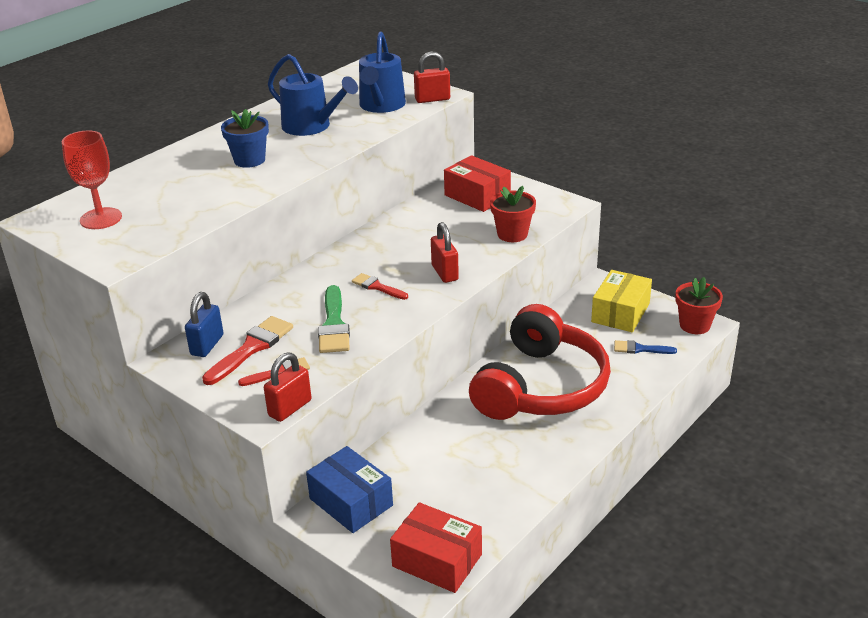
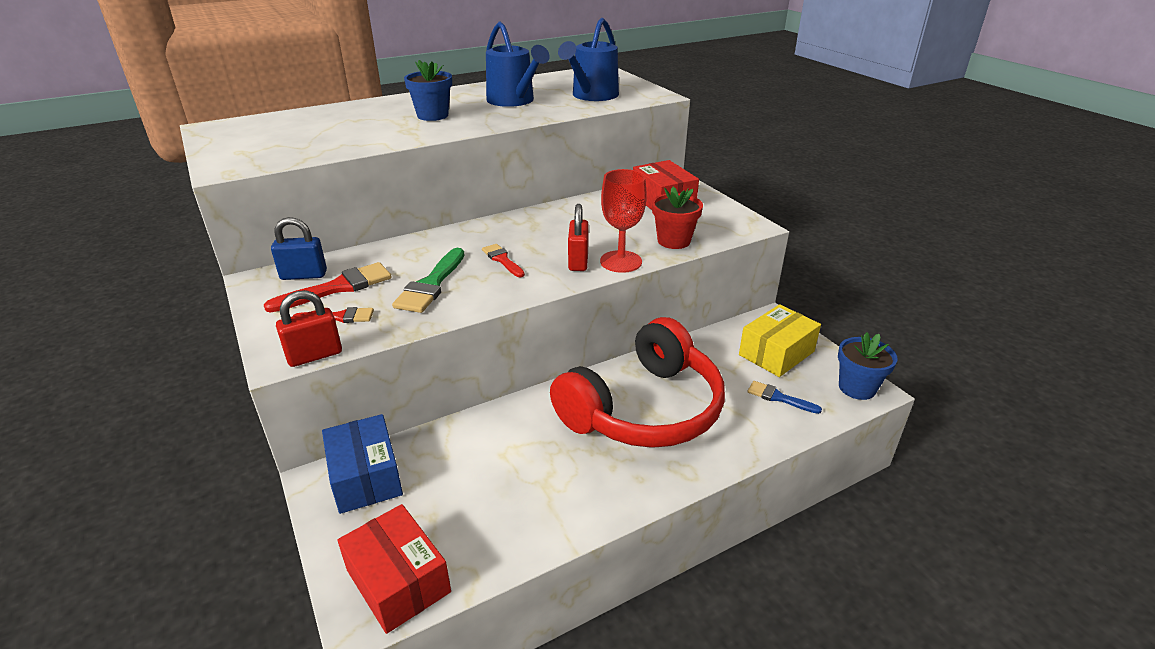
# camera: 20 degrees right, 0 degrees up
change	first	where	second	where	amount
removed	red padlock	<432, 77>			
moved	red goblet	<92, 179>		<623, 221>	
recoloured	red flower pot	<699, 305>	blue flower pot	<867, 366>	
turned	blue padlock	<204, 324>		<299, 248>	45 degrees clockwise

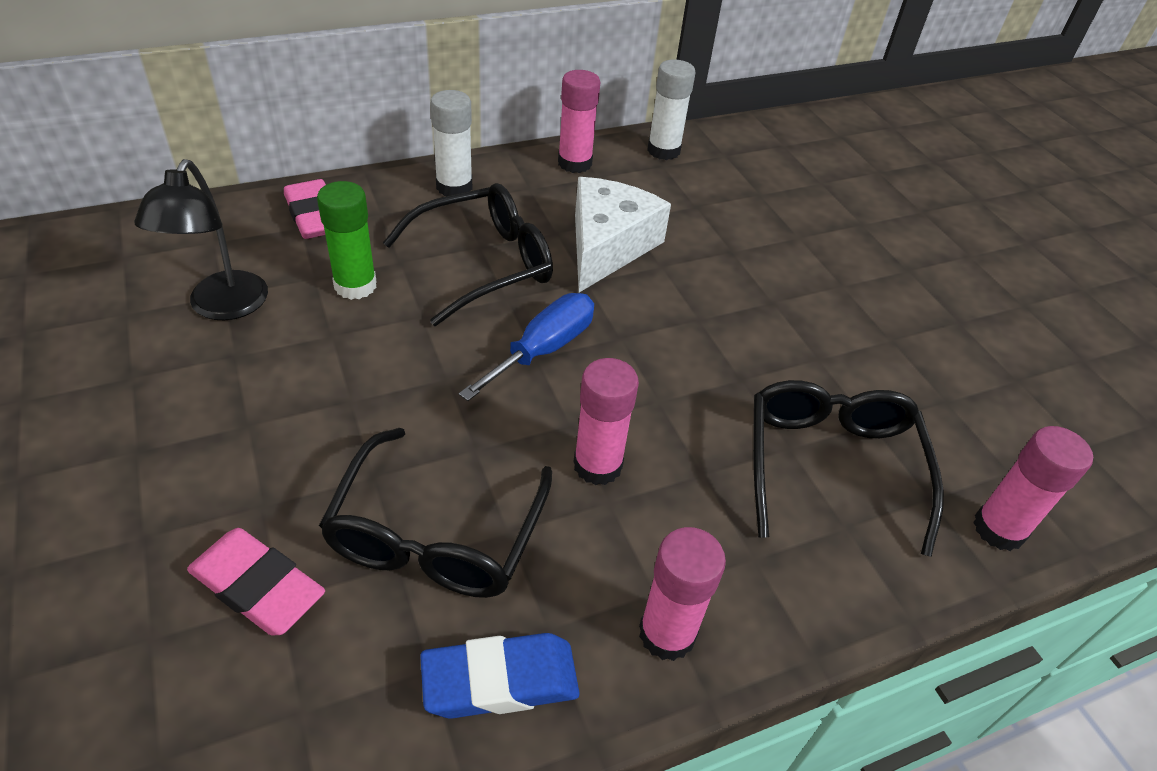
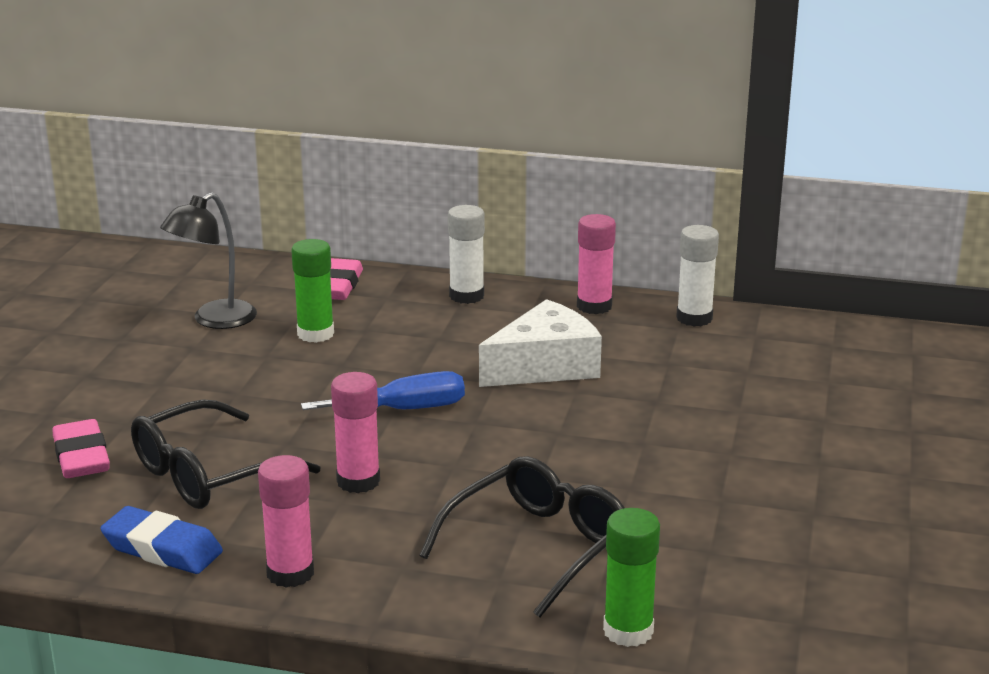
# camera: 40 degrees right, 20 degrees down
change	first	where	second	where	amount
removed	black glasses	<468, 254>			
recoloured	pink glue stick	<1033, 488>	green glue stick	<631, 577>	

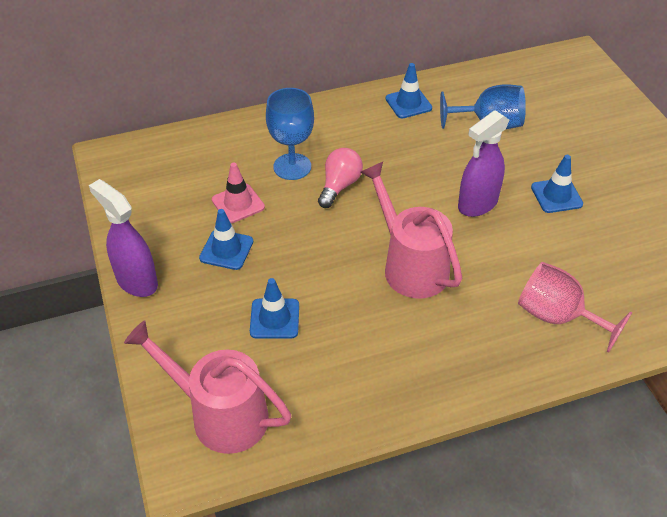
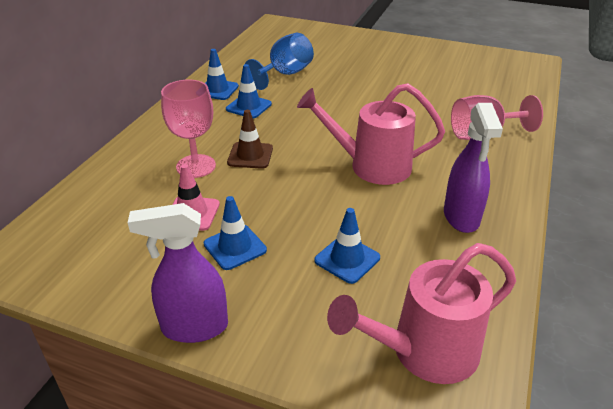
# camera: 50 degrees left, 10 degrees down
change	first	where	second	where	amount
moved	purple spray bottle	<483, 163>		<473, 168>	
moved	blue traffic cone	<557, 184>		<249, 91>	
replaced	pink light bulb	<340, 178>	brown traffic cone	<250, 139>	
recoloured	blue goblet	<290, 134>	pink goblet	<188, 129>	

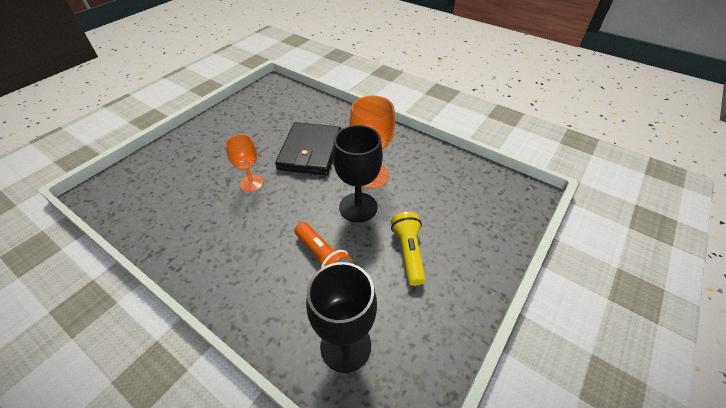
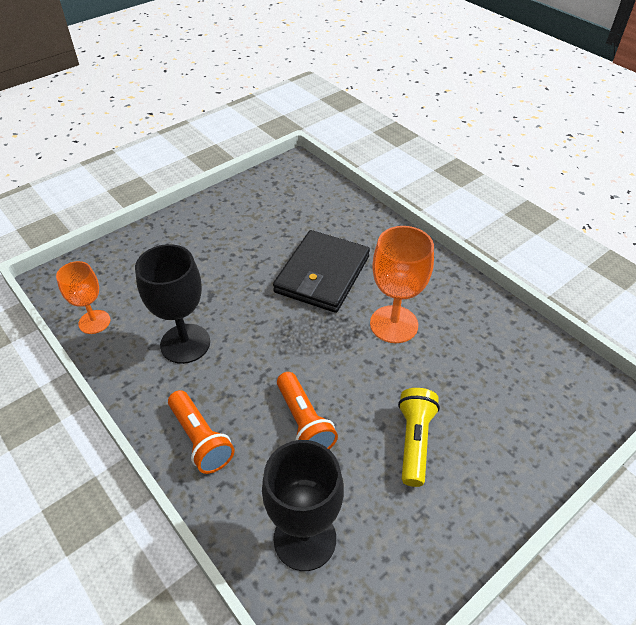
# camera: 15 degrees right, 0 degrees up
change	first	where	second	where	amount
added			orange flashlight	<201, 432>	
moved	orange goblet	<244, 163>		<83, 297>	
moved	black goblet	<358, 173>		<172, 304>	

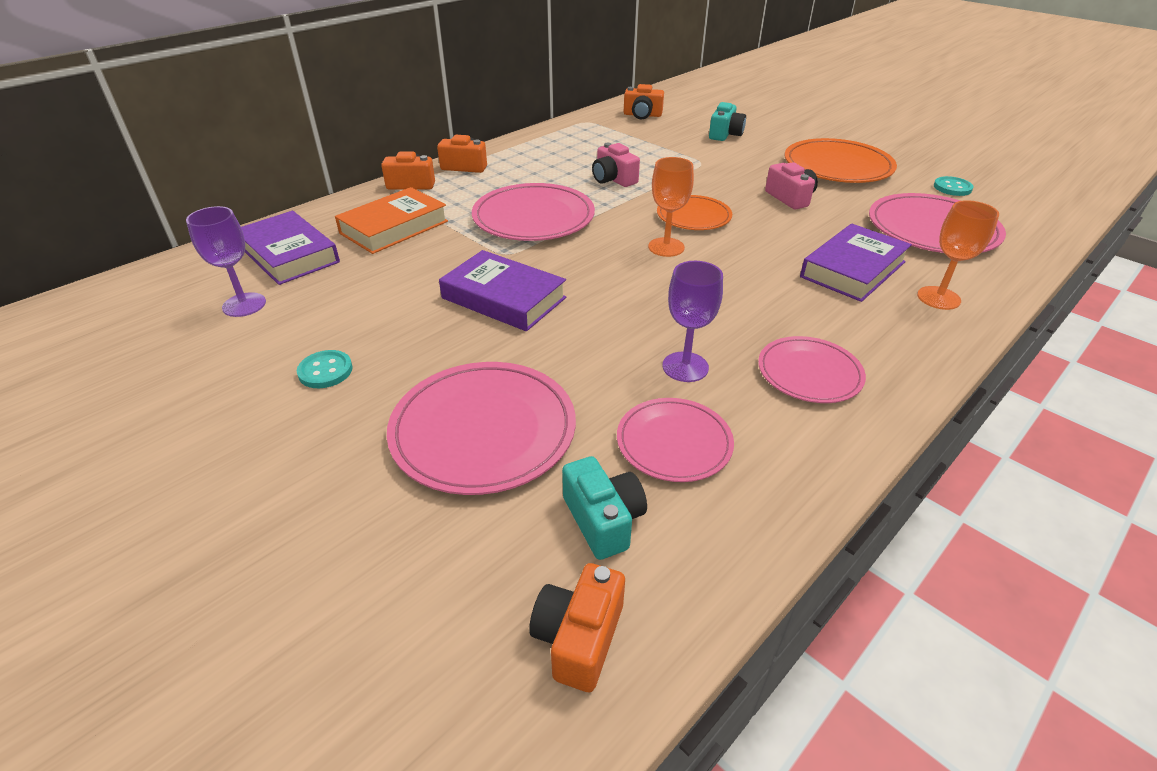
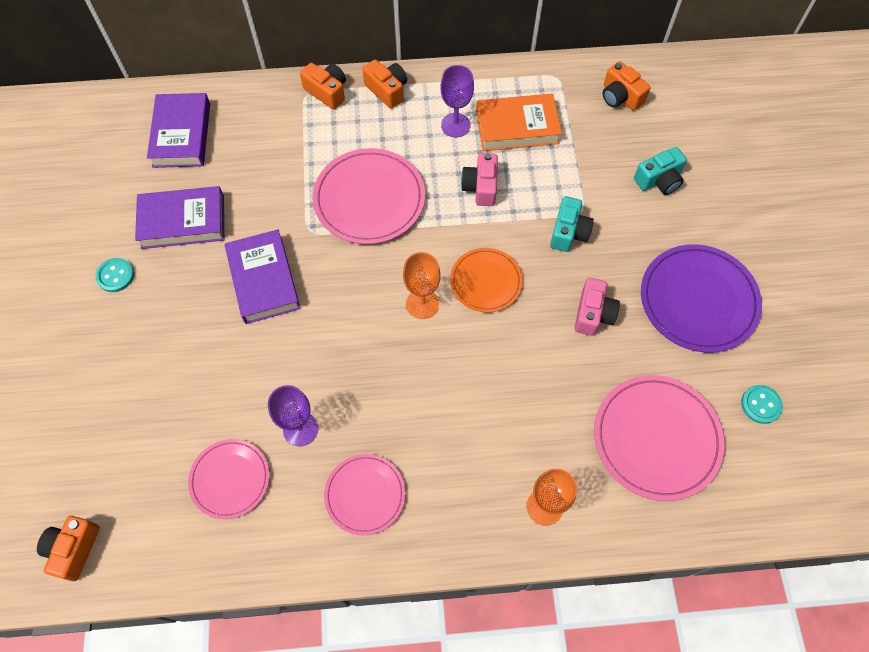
# camera: 40 degrees right, 25 degrees up
change	first	where	second	where	amount
removed	pink plate	<481, 428>			
moved	purple goblet	<226, 261>		<457, 101>	
moved	orange book	<391, 220>		<519, 122>	
moved	turquoise camera	<604, 508>		<572, 224>	
moved	purple book	<856, 263>		<179, 217>	
recoloured	orange plate	<841, 160>	purple plate	<701, 298>	
turned	orange camera	<577, 627>		<68, 548>	45 degrees counterclockwise

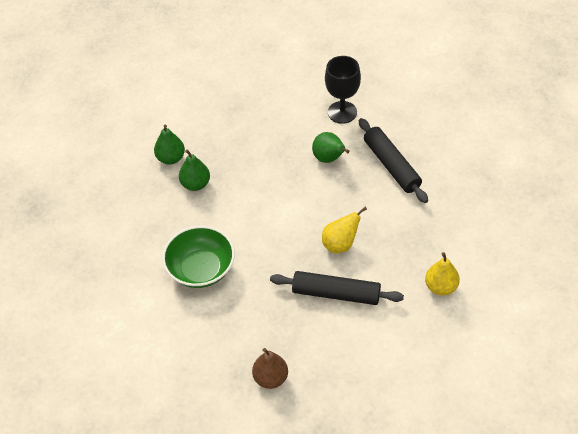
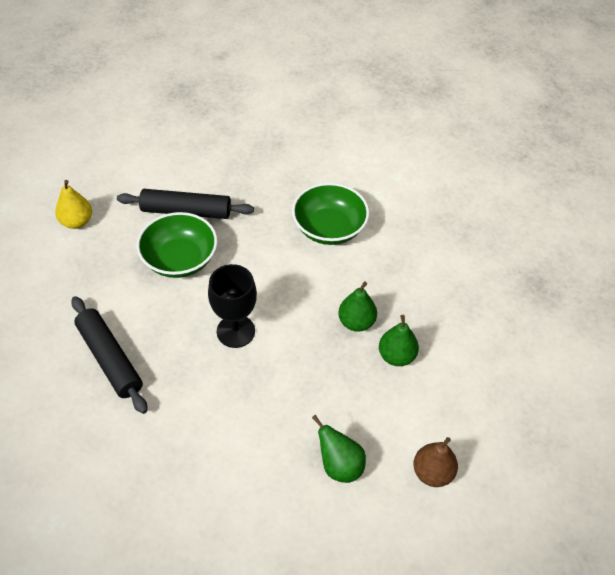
# camera: 170 degrees right, 0 degrees up
change	first	where	second	where	amount
moved	brown pear	<270, 368>		<435, 462>	
moved	green pear	<330, 147>		<339, 449>	
moved	black goblet	<343, 90>		<232, 306>	
replaced	yellow pear	<344, 230>	green bowl	<176, 245>	

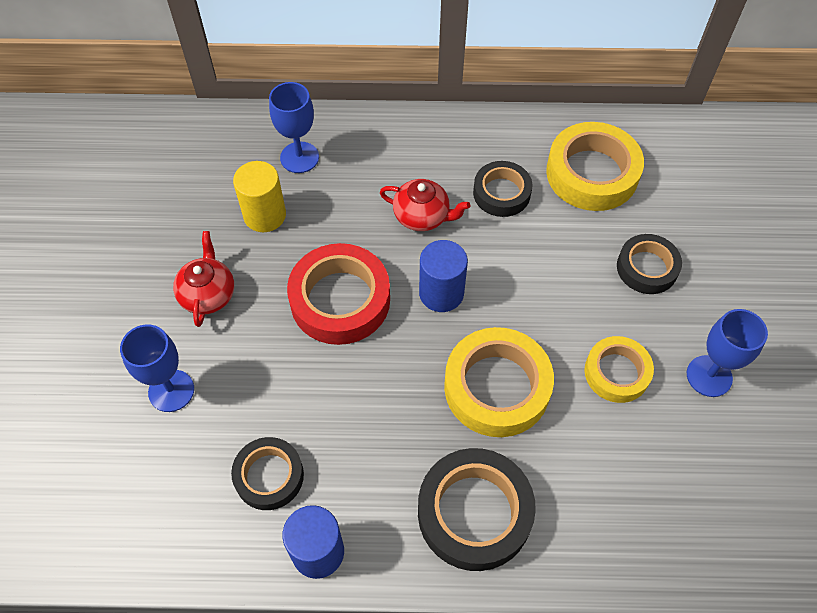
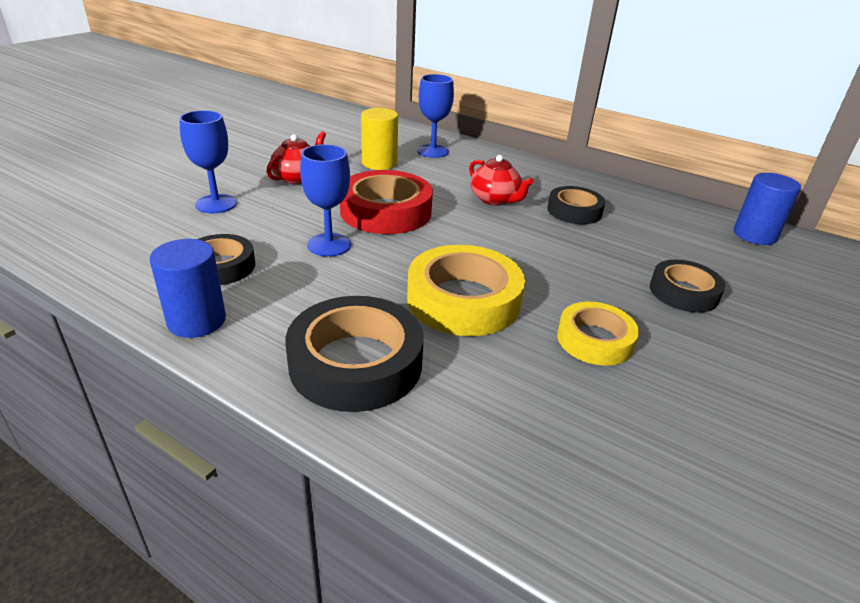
# camera: 30 degrees right, 25 degrees down
change	first	where	second	where	amount
removed	yellow tape	<595, 166>			
moved	blue cylinder	<443, 276>		<767, 209>	
moved	blue goblet	<727, 353>		<325, 200>	

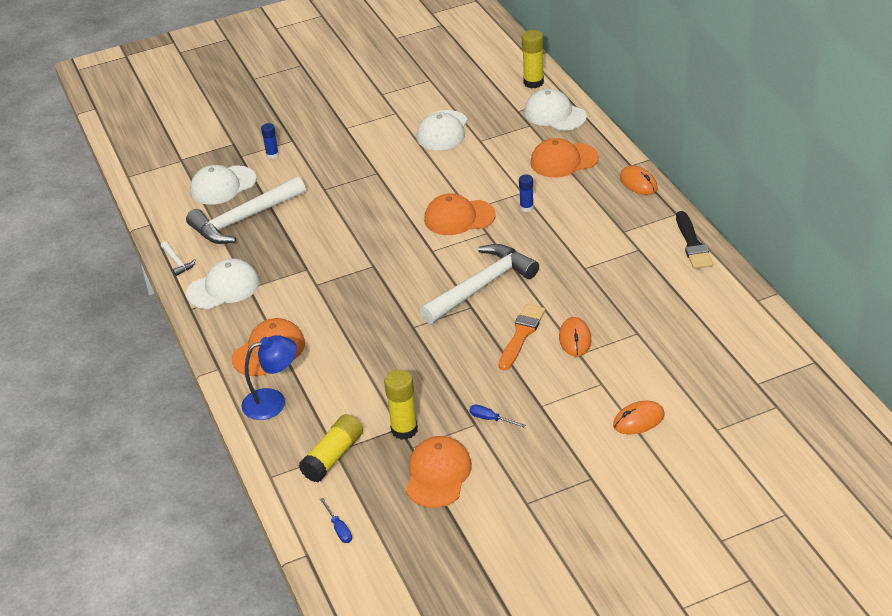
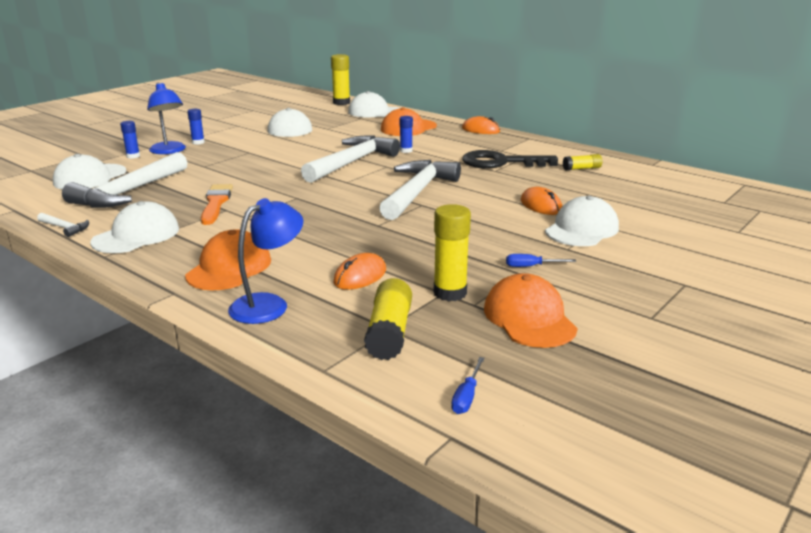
# camera: 30 degrees left, 15 degrees down
change	first	where	second	where	amount
removed	black brush	<694, 240>			
added			blue lamp	<166, 118>	
added			blue glue stick	<196, 127>	
added			black key	<510, 159>	
added			white cap	<582, 221>	
added			yellow glue stick	<582, 162>	
moved	orange brush	<522, 337>		<217, 204>	
moved	orange mouse	<639, 417>		<359, 271>	
replaced	orange cap	<460, 214>	white hammer	<350, 159>	
turned	blue screwdriver	<336, 520>		<468, 385>	75 degrees clockwise

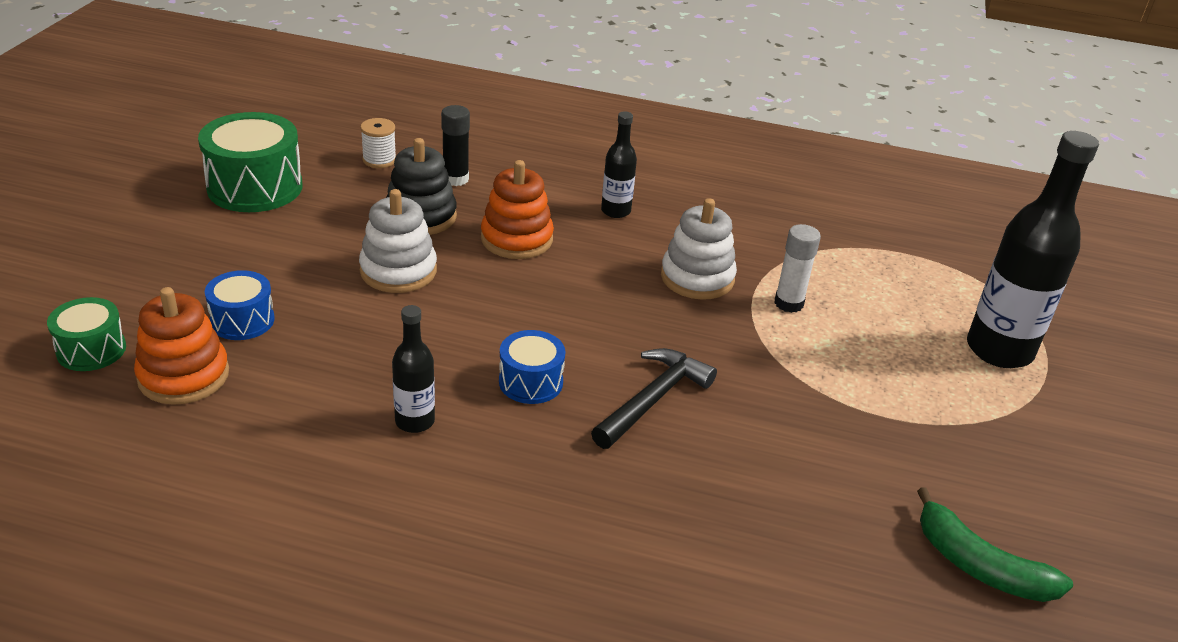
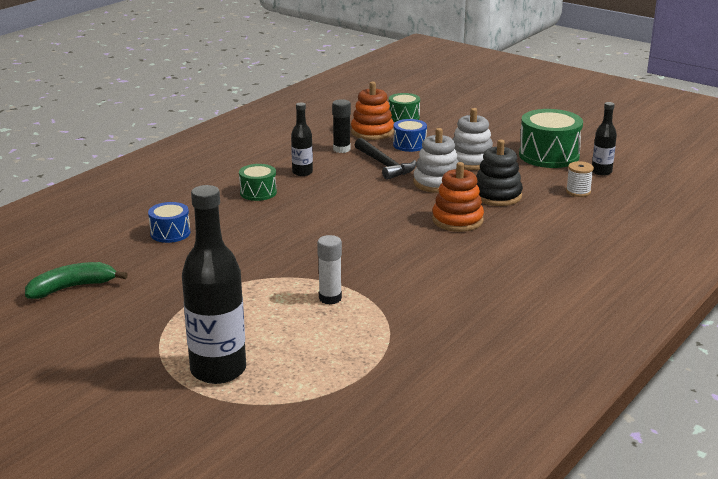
# camera: 115 degrees right, 10 degrees down
change	first	where	second	where	amount
added			green drum	<258, 182>	
moved	black glue stick	<455, 145>		<341, 126>	
moved	blue drum	<532, 367>		<169, 222>	
moved	black hammer	<654, 398>		<385, 159>	
moved	black bottle	<619, 164>		<604, 139>	
moved	white stacking toy	<699, 249>		<473, 139>	

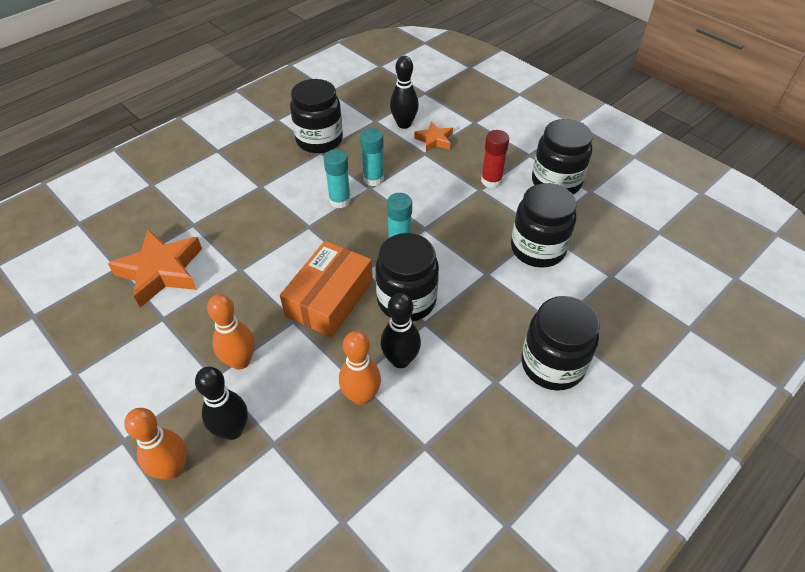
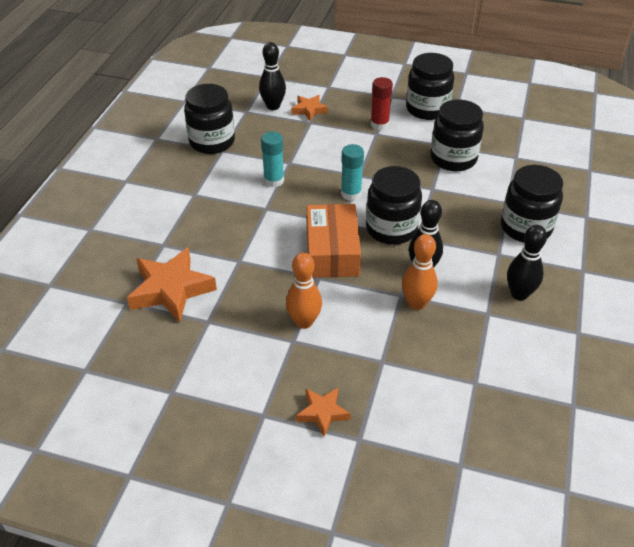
# camera: 30 degrees left, 5 degrees down
change	first	where	second	where	amount
removed	turquoise glue stick	<372, 157>			
moved	black bowling pin	<221, 403>		<527, 262>	
replaced	orange bowling pin	<155, 443>	orange star	<323, 412>	

